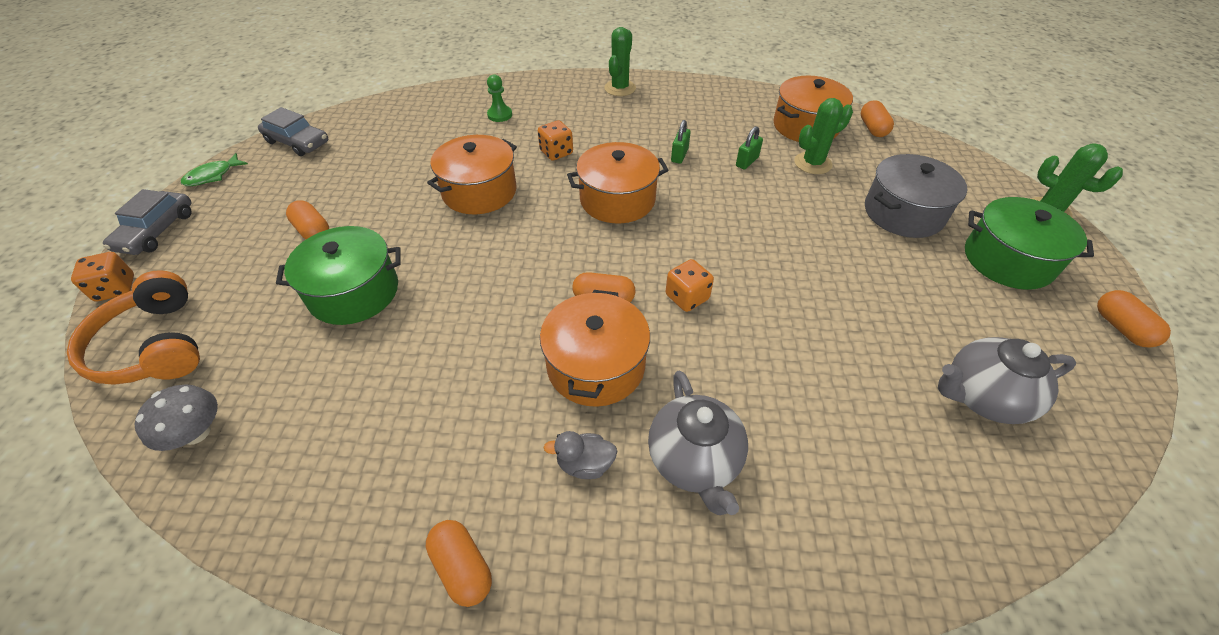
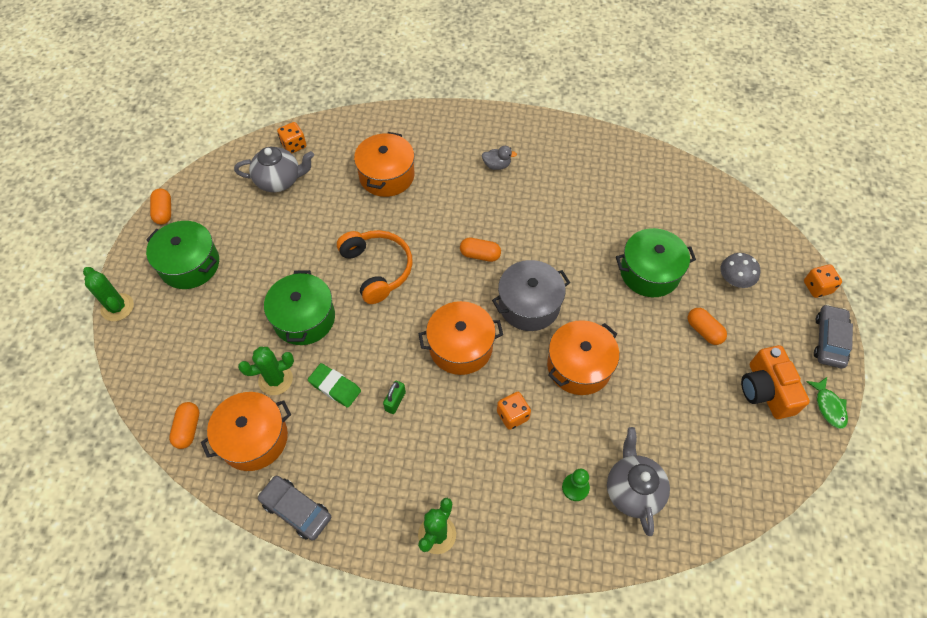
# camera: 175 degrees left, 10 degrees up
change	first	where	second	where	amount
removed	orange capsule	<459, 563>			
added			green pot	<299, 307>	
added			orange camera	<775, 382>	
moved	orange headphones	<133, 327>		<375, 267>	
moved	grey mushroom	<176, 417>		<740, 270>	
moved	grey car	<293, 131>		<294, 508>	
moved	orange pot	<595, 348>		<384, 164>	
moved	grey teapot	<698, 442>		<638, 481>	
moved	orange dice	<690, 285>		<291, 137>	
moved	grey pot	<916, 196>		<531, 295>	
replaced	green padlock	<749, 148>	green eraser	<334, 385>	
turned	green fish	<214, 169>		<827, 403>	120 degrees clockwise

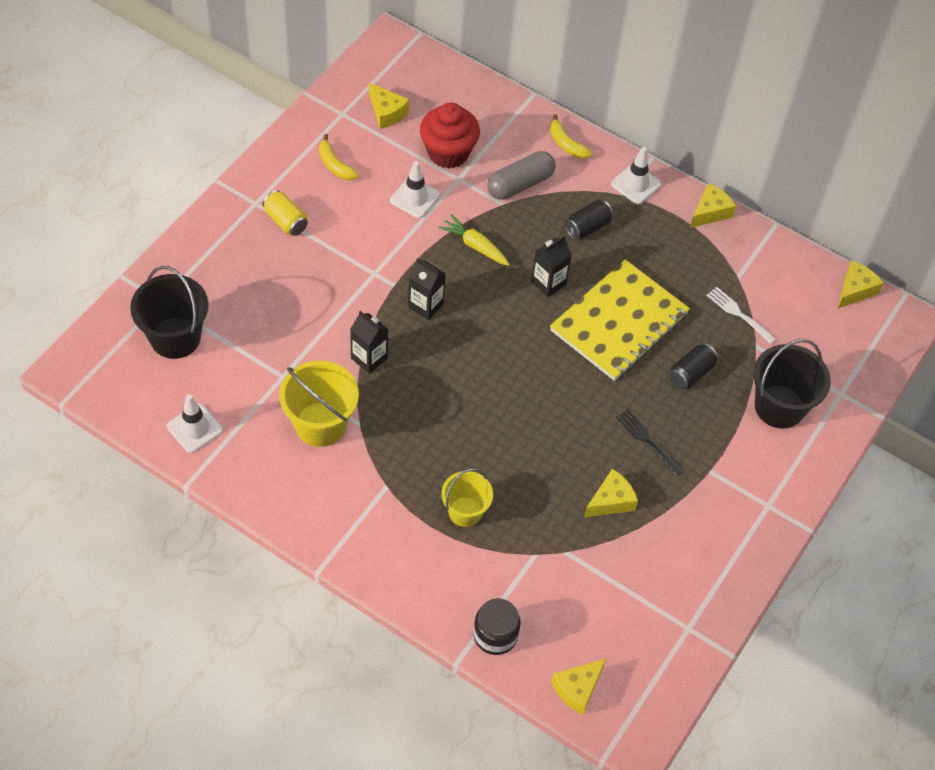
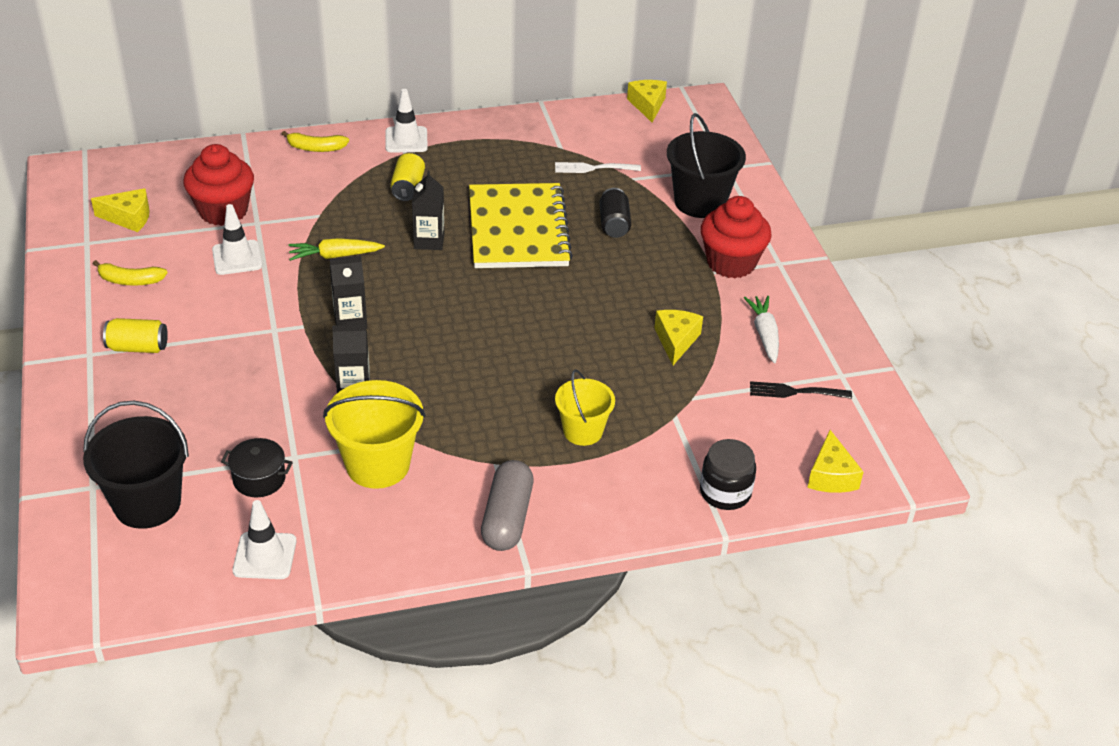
# camera: 45 degrees left, 15 degrees down
change	first	where	second	where	amount
removed	yellow cheese	<713, 205>			
added			black pot	<257, 467>	
added			red cupcake	<736, 237>	
added			white carrot	<761, 329>	
moved	grey capsule	<521, 175>		<507, 505>	
moved	black fork	<649, 442>		<801, 390>	
recoloured	black can	<588, 220>	yellow can	<407, 177>	

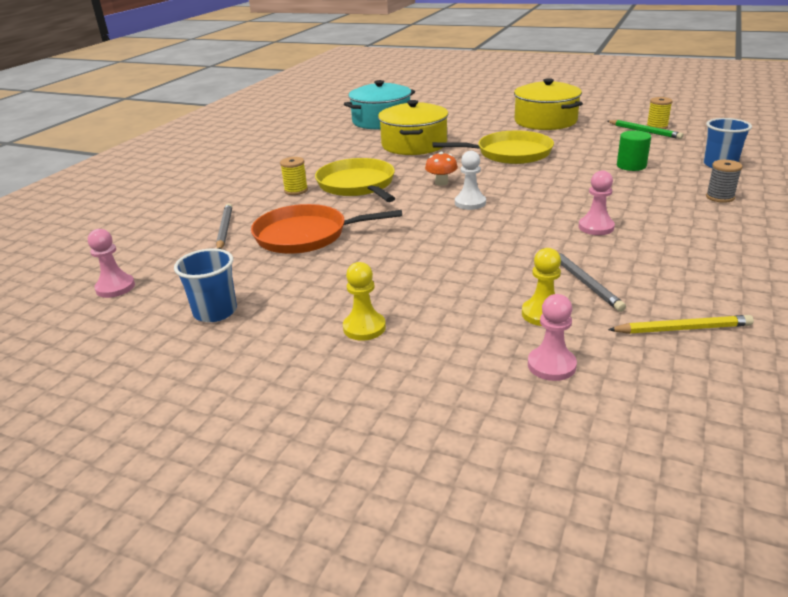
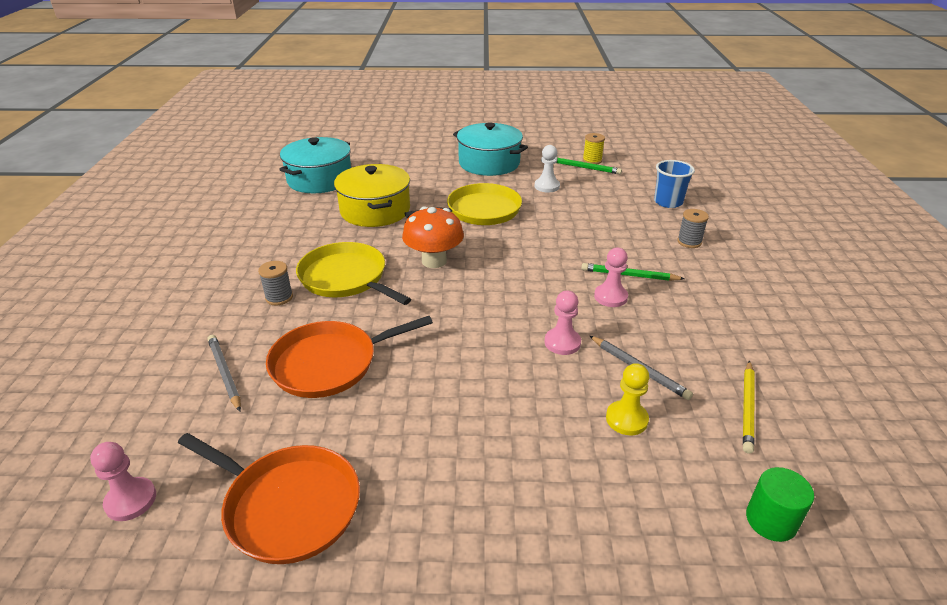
# camera: 25 degrees left, 5 degrees up
change	first	where	second	where	amount
removed	yellow pawn	<364, 301>			
added			green pencil	<633, 272>	
moved	white pawn	<470, 180>		<547, 168>	
moved	pink pawn	<552, 337>		<563, 323>	
moved	green cylinder	<634, 150>		<780, 504>	
replaced	blue cup	<205, 285>	orange pan	<269, 498>	
recoloured	yellow spool	<294, 176>	grey spool	<275, 283>	
recoloured	yellow pot	<548, 104>	turquoise pot	<490, 149>	
turned	yellow pencil	<681, 324>		<748, 407>	135 degrees clockwise
resized	orange mushroom	<441, 169>		<433, 237>	x1.78

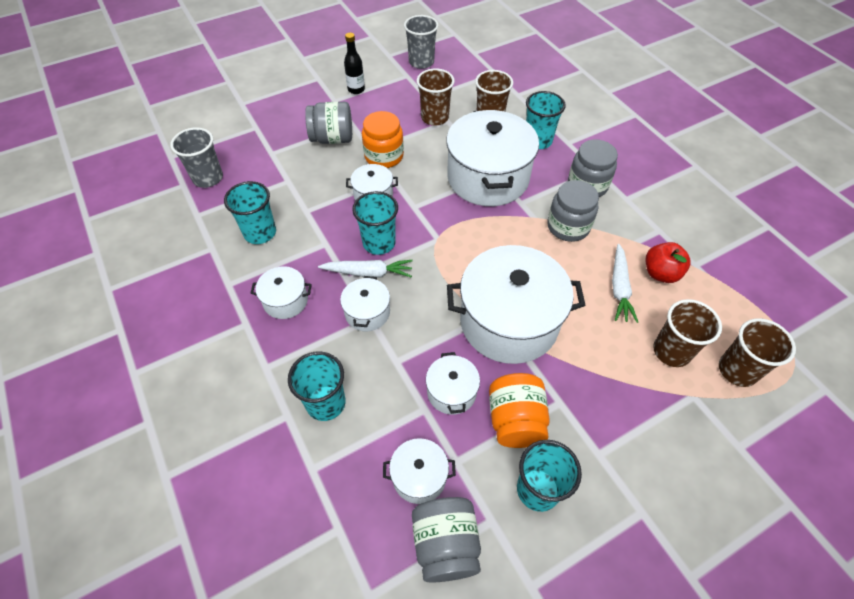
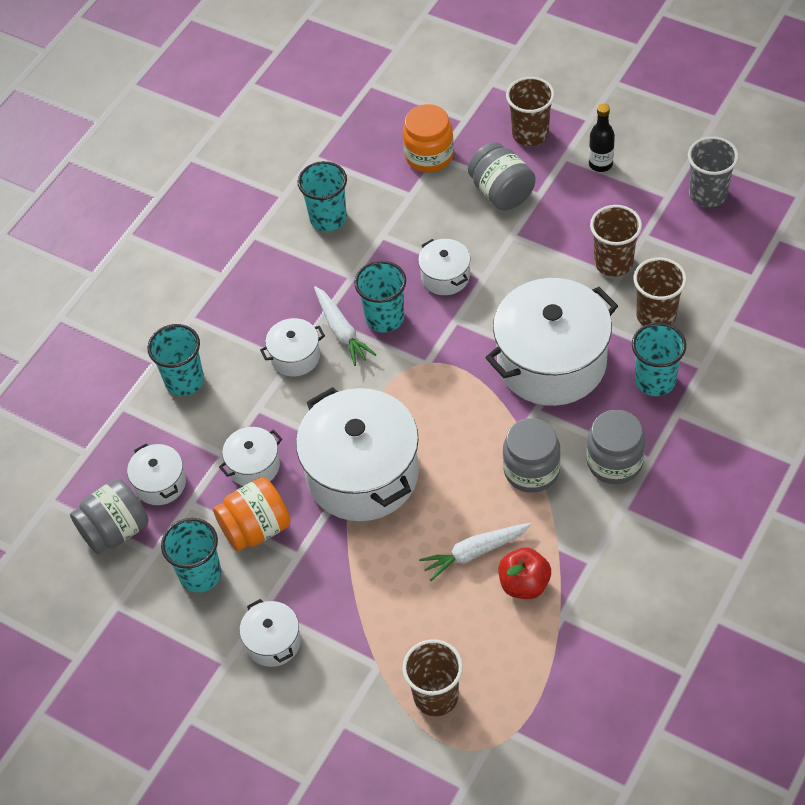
# camera: 65 degrees right, 0 degrees up
change	first	where	second	where	amount
removed	grey cup	<196, 157>			
moved	white pot	<281, 292>		<270, 633>	
moved	orange jar	<383, 139>		<428, 138>	
moved	brown cup	<687, 333>		<530, 111>	

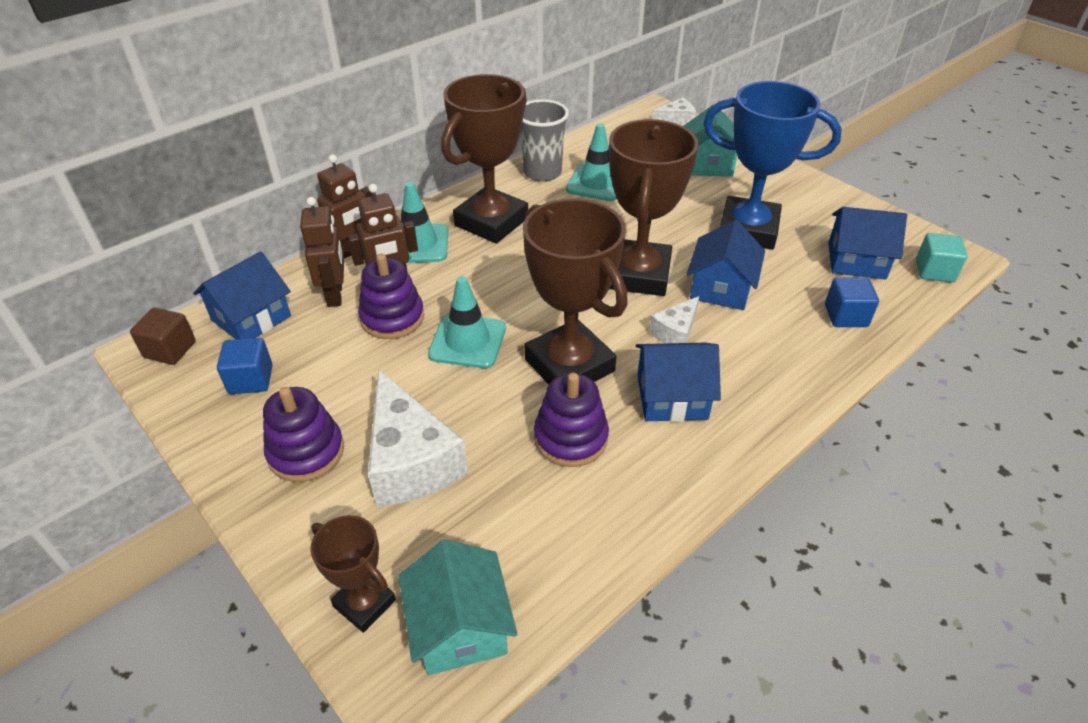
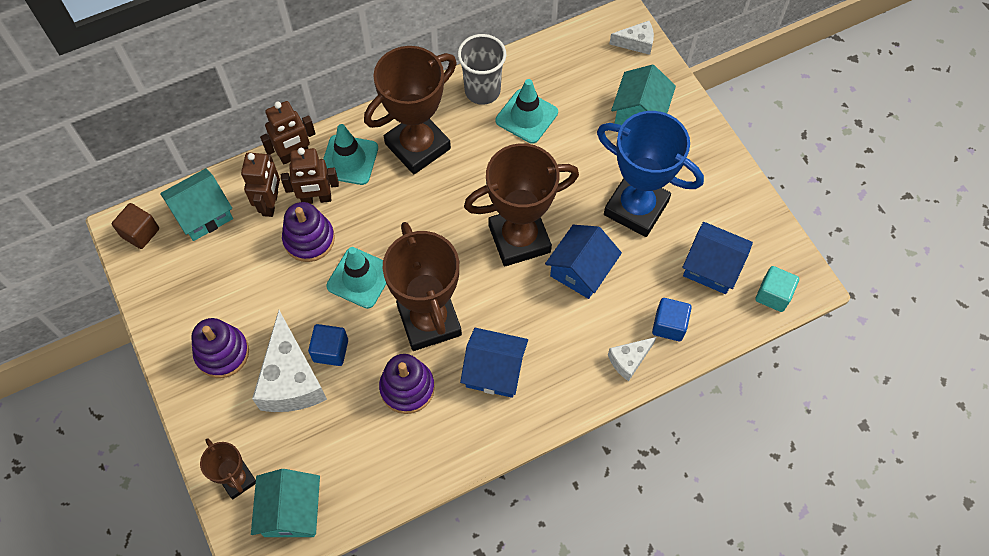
# camera: 15 degrees right, 20 degrees up
change	first	where	second	where	amount
moved	blue cube	<245, 366>		<328, 345>	
moved	white cheese	<674, 319>		<632, 359>	
recoloured	blue house	<242, 295>	turquoise house	<196, 204>	
turned	brown trophy	<654, 207>		<521, 204>	45 degrees clockwise

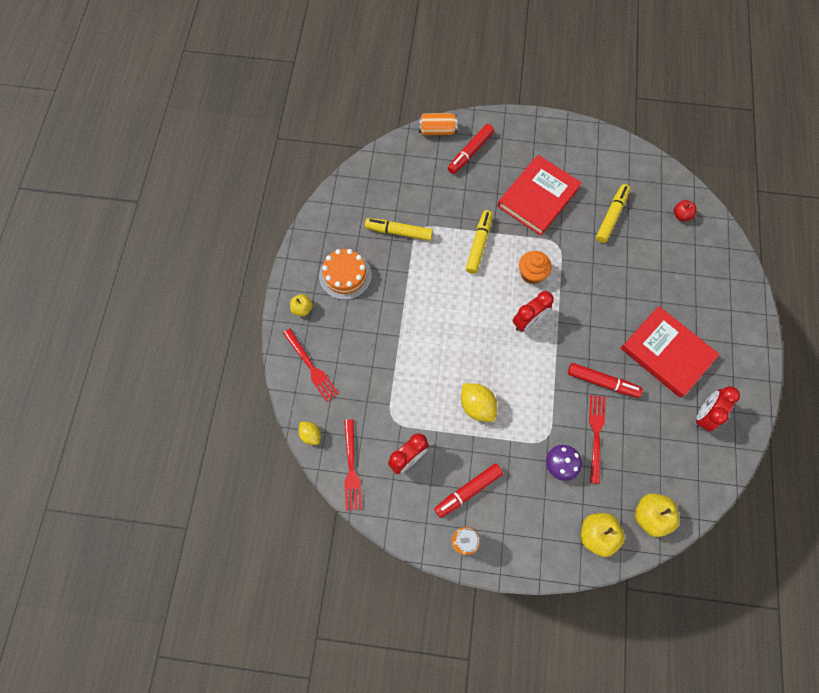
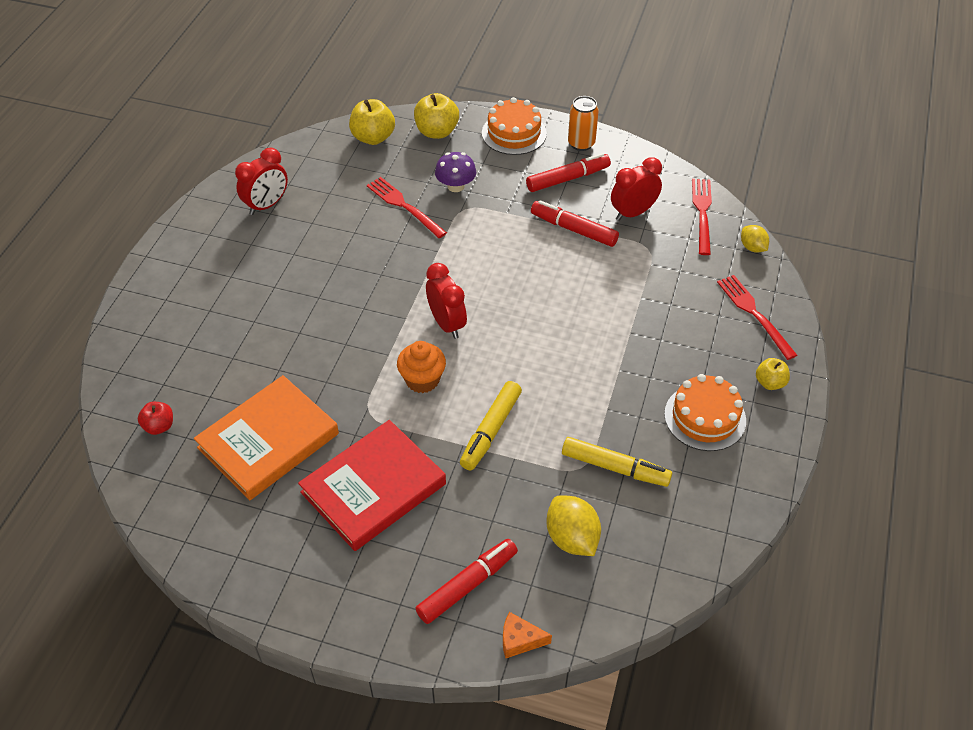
# camera: 170 degrees left, 20 degrees down
change	first	where	second	where	amount
removed	red book	<670, 352>			
added			orange cake	<514, 126>	
moved	yellow lemon	<479, 402>		<573, 525>	
moved	red marker	<605, 380>		<575, 223>	
replaced	orange can	<438, 124>	orange cheese	<527, 635>	
replaced	yellow marker	<613, 213>	orange book	<266, 437>	
turned	red clock	<533, 311>		<446, 301>	90 degrees clockwise
turned	red fork	<597, 439>		<407, 207>	120 degrees clockwise

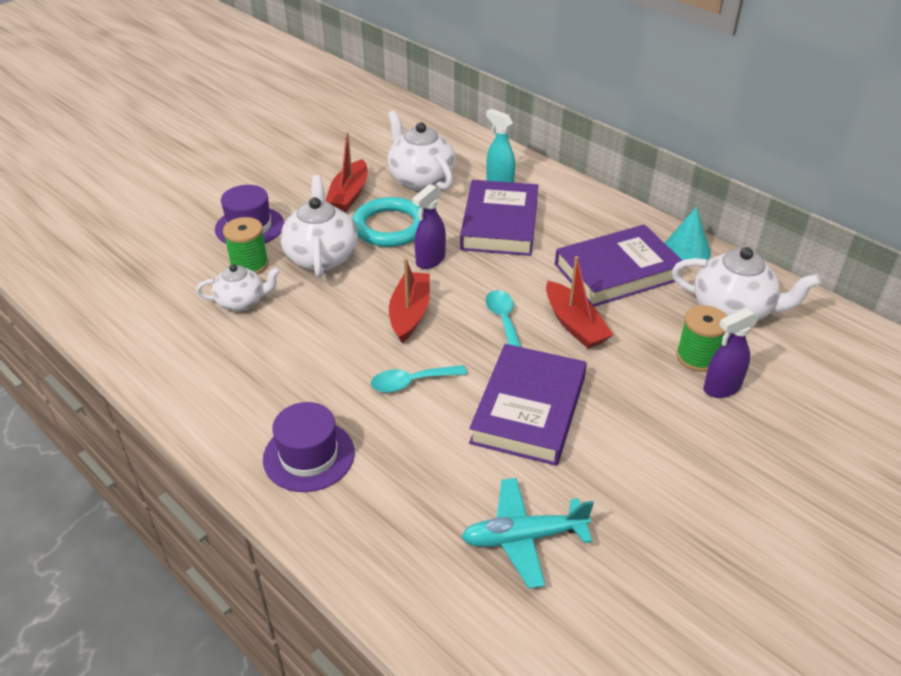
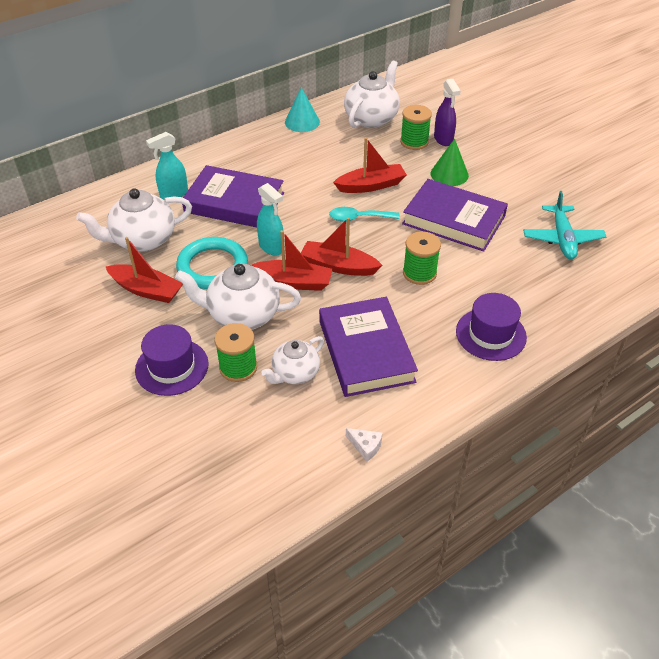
# camera: 80 degrees left, 5 degrees up
change	first	where	second	where	amount
added			red boat	<292, 260>	
added			white cheese	<364, 445>	
added			green cone	<450, 162>	
moved	purple book	<619, 265>		<368, 347>	
replaced	turquoise spoon	<419, 379>	green spool	<422, 258>	
recoloured	purple spray bottle	<429, 226>	turquoise spray bottle	<270, 219>	
turned	white teapot	<238, 287>		<292, 360>	135 degrees counterclockwise

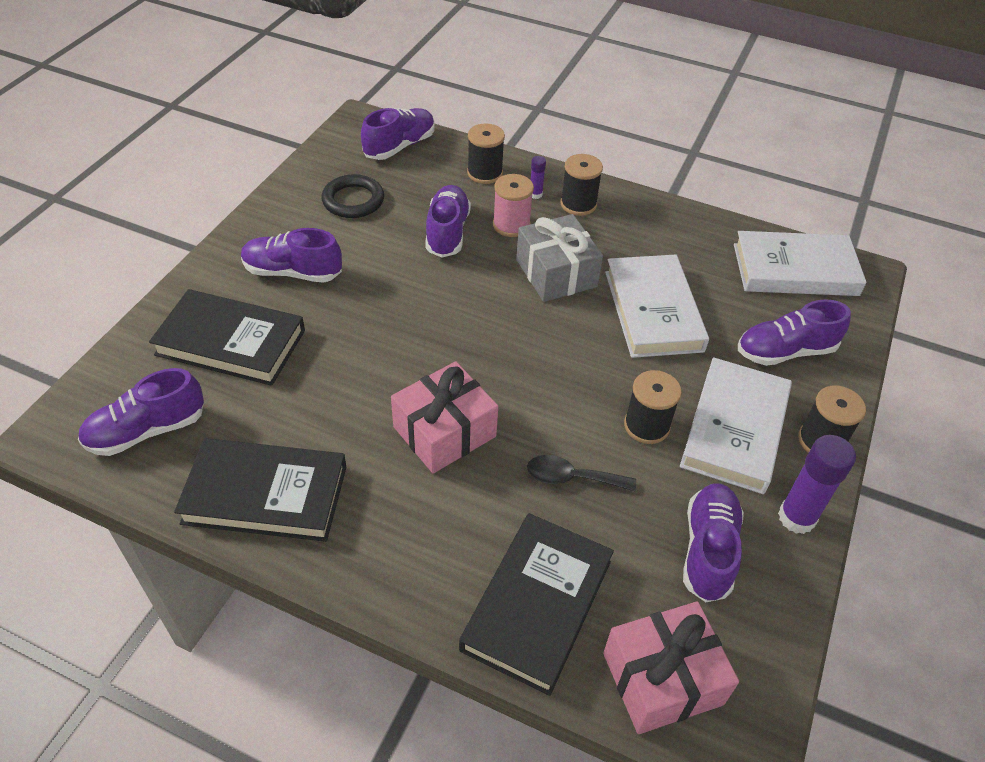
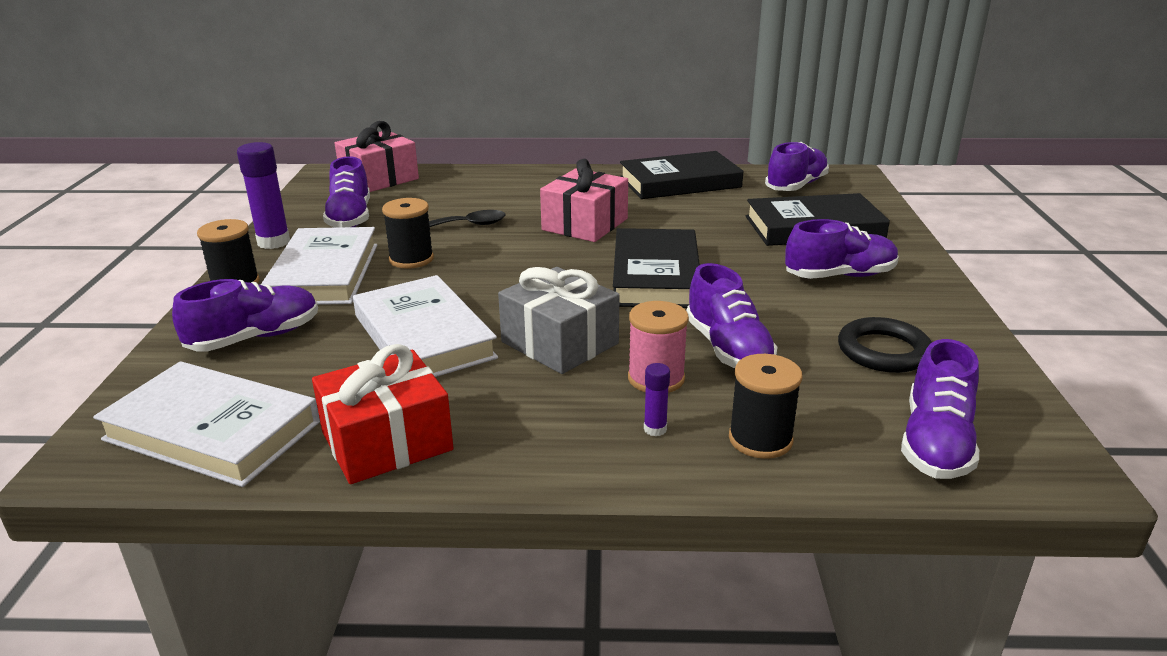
# camera: 160 degrees right, 20 degrees down
change	first	where	second	where	amount
removed	black spool	<581, 185>			
added			red gift	<383, 414>	
moved	black book	<536, 604>		<656, 268>	
turned	white book	<800, 263>		<206, 424>	45 degrees clockwise

